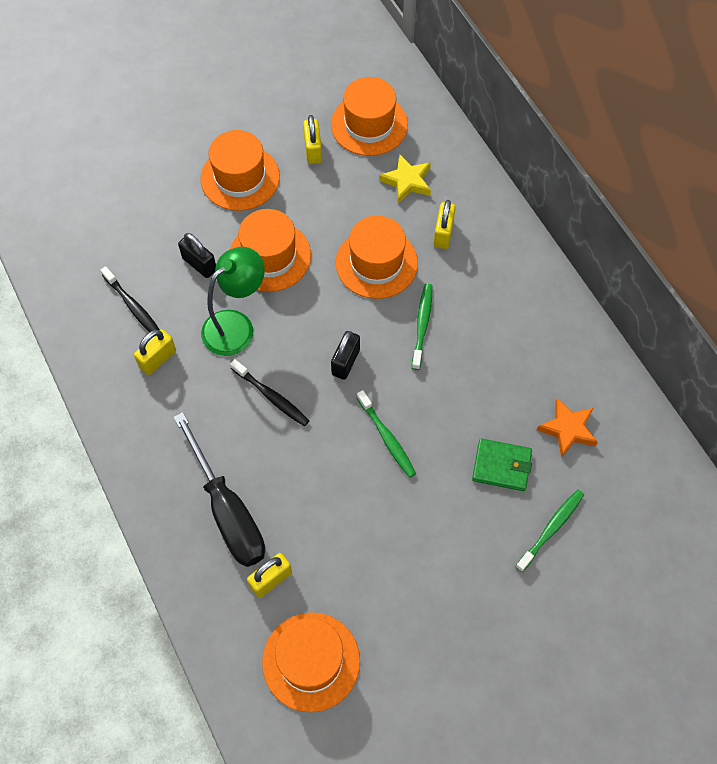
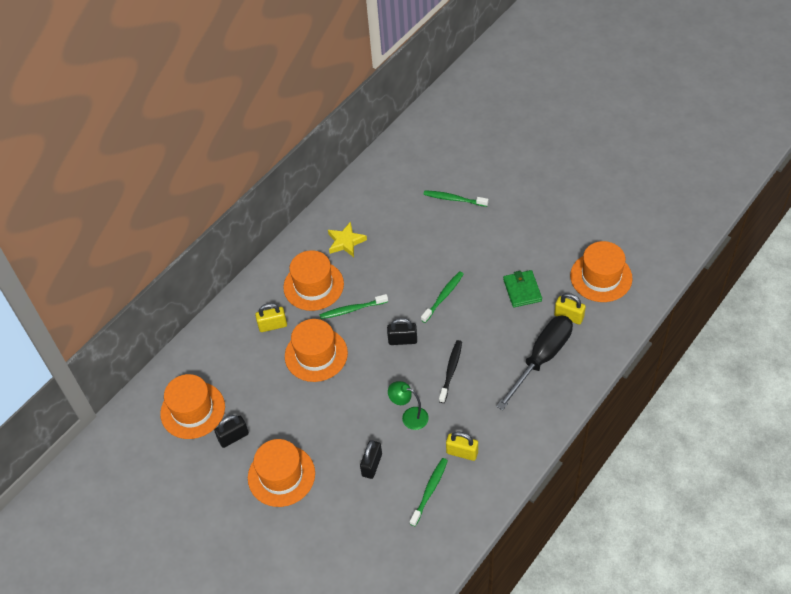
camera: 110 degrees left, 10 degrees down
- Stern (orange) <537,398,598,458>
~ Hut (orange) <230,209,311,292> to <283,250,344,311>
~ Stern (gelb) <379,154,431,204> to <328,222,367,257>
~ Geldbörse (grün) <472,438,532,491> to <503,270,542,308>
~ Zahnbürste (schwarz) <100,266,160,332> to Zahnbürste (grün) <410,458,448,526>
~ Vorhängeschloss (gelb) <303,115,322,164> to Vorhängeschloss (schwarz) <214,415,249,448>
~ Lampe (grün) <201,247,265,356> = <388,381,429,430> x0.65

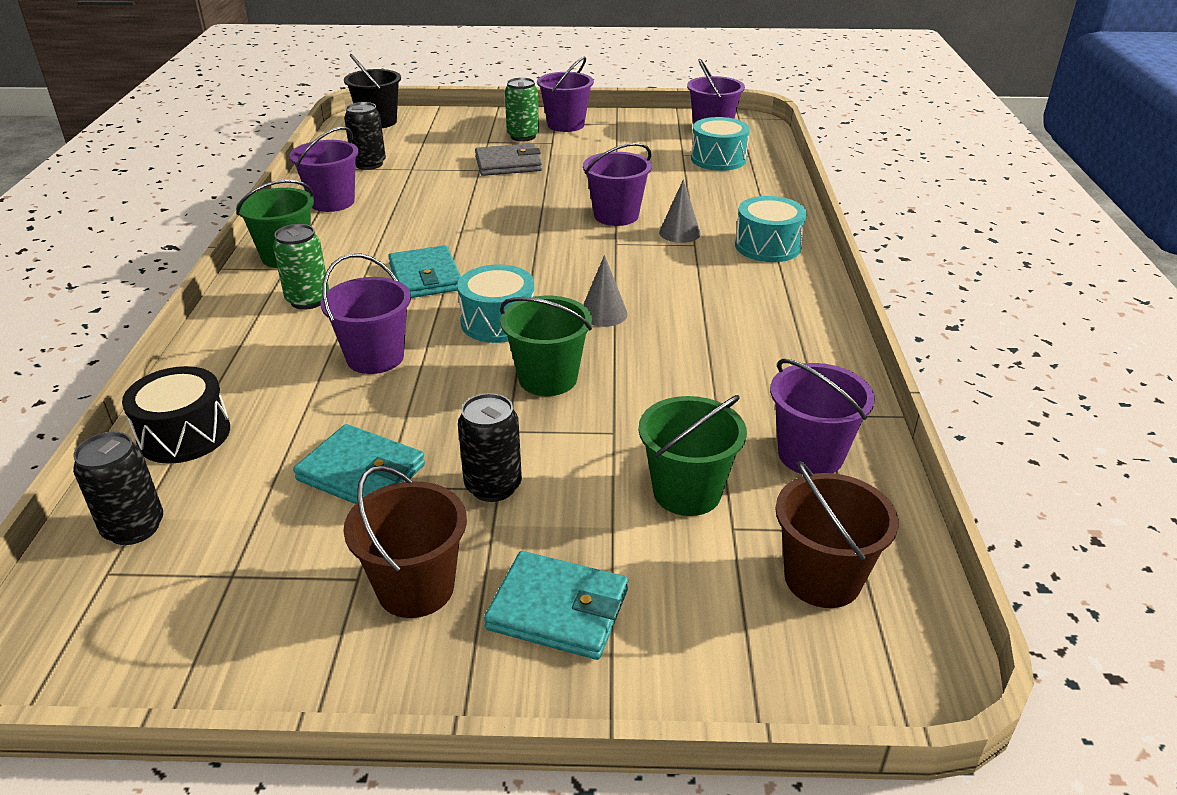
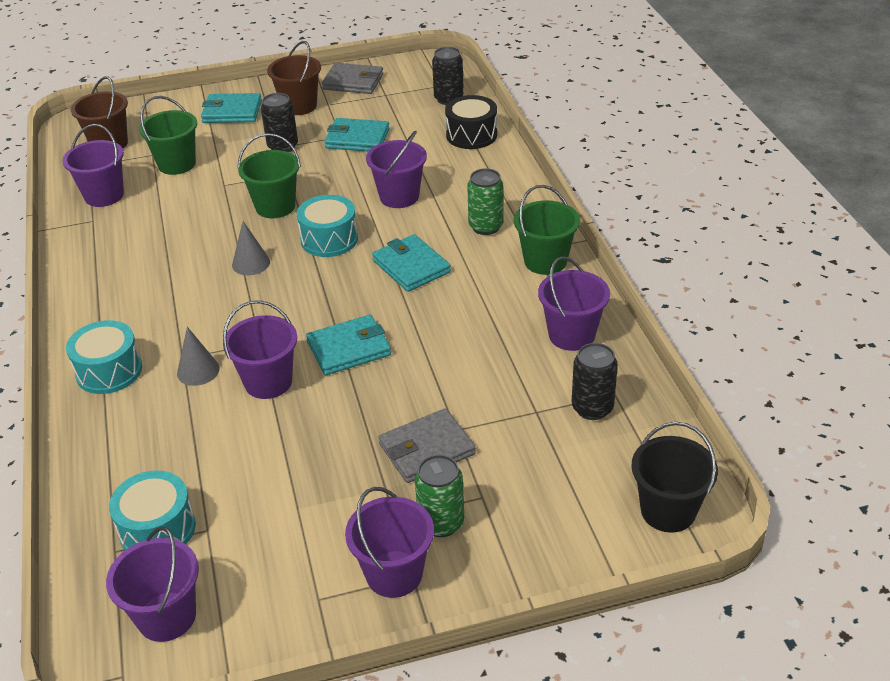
camera: 165 degrees right, 5 degrees up
+ Geldbörse (türkis) <306,315,391,375>
+ Geldbörse (grau) <322,63,383,94>

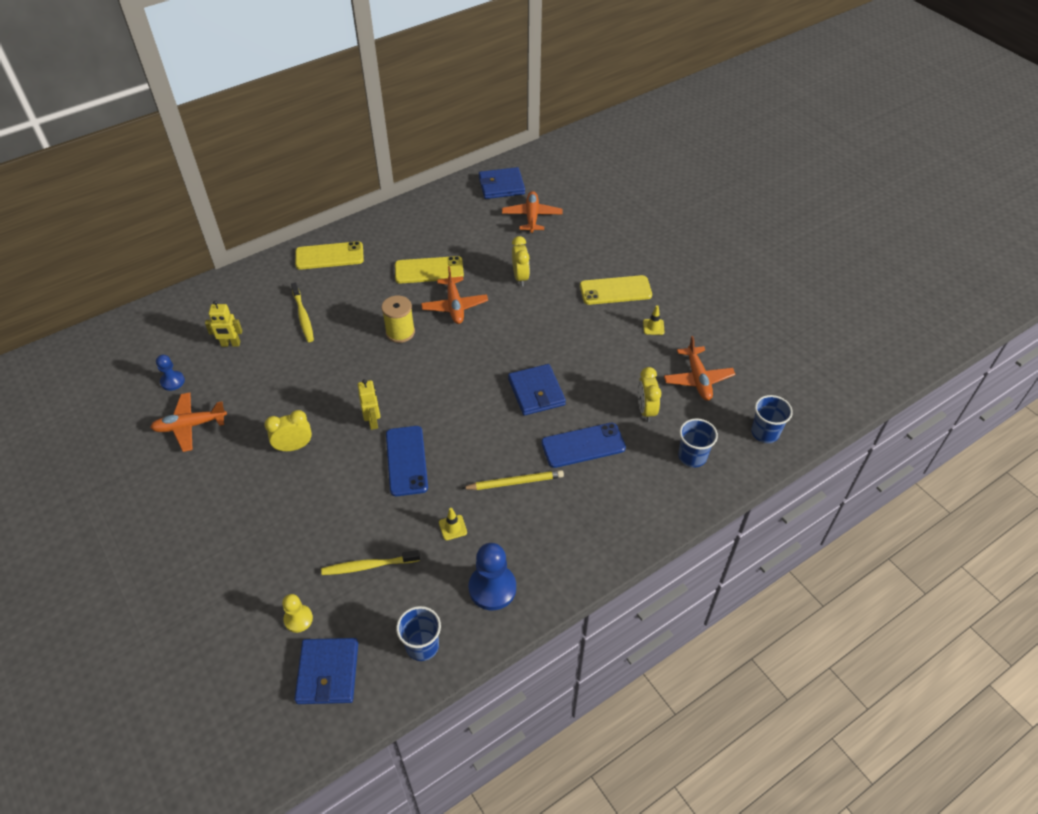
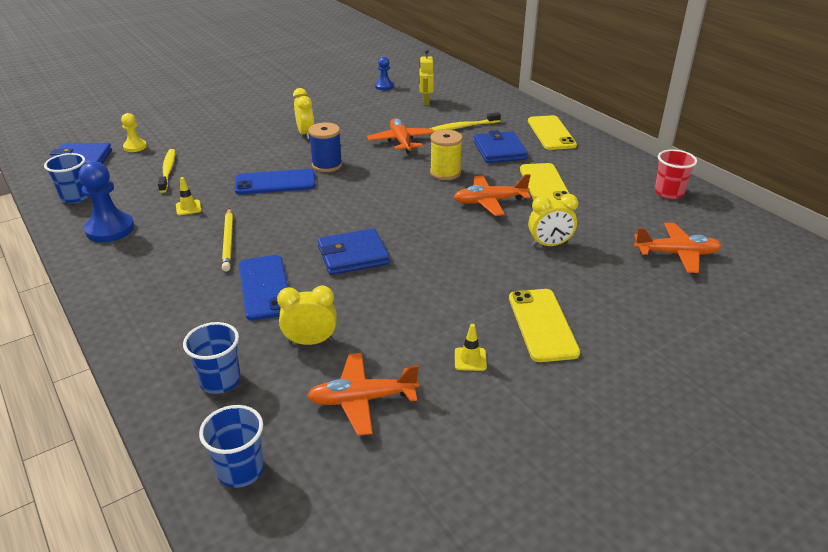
camera: 90 degrees right, 15 degrees down
+ Becher (rot) <655,149,697,199>
~ Flugzeug (orange) <150,392,227,452> to <367,118,434,154>
~ Geldbörse (blau) <479,167,525,199> to <474,130,528,163>
~ Roboter (gelb) <357,379,380,430> to Garnrolle (blau) <309,122,342,172>

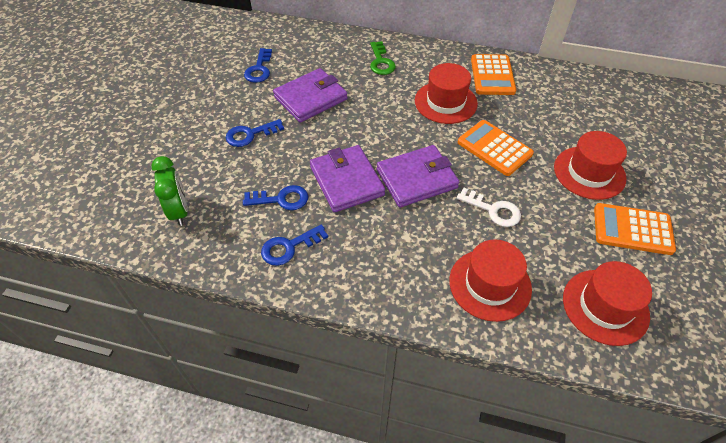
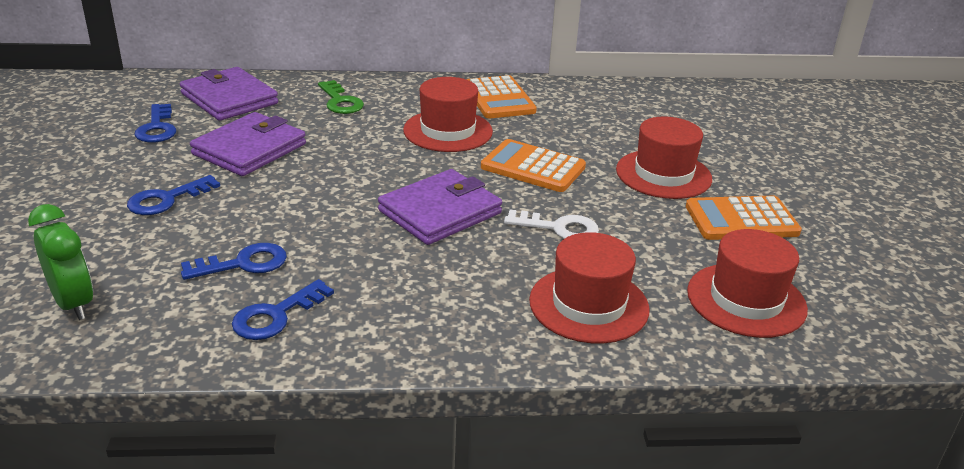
camera: 20 degrees left, 20 degrees down
~ Geldbörse (lila) <310,145,385,212> to <180,67,278,121>

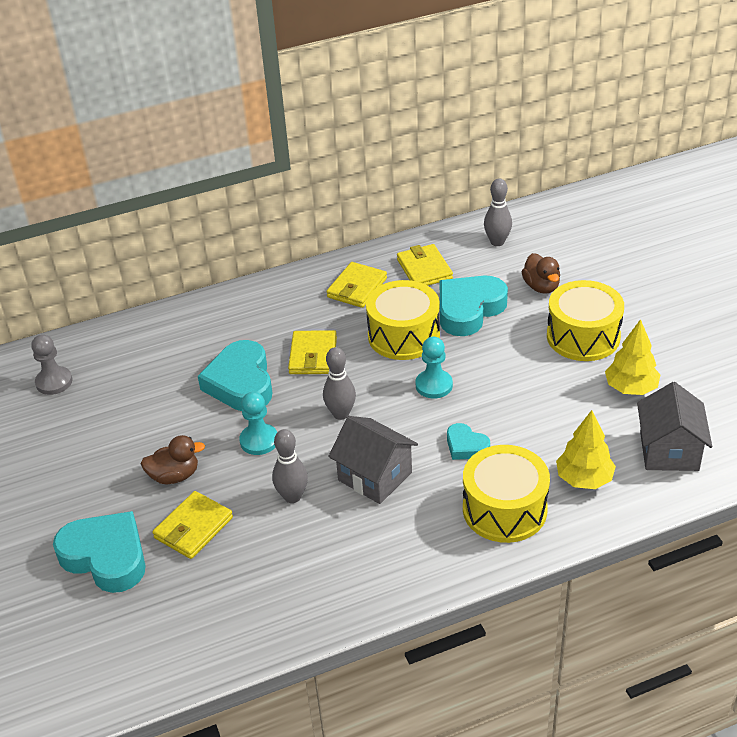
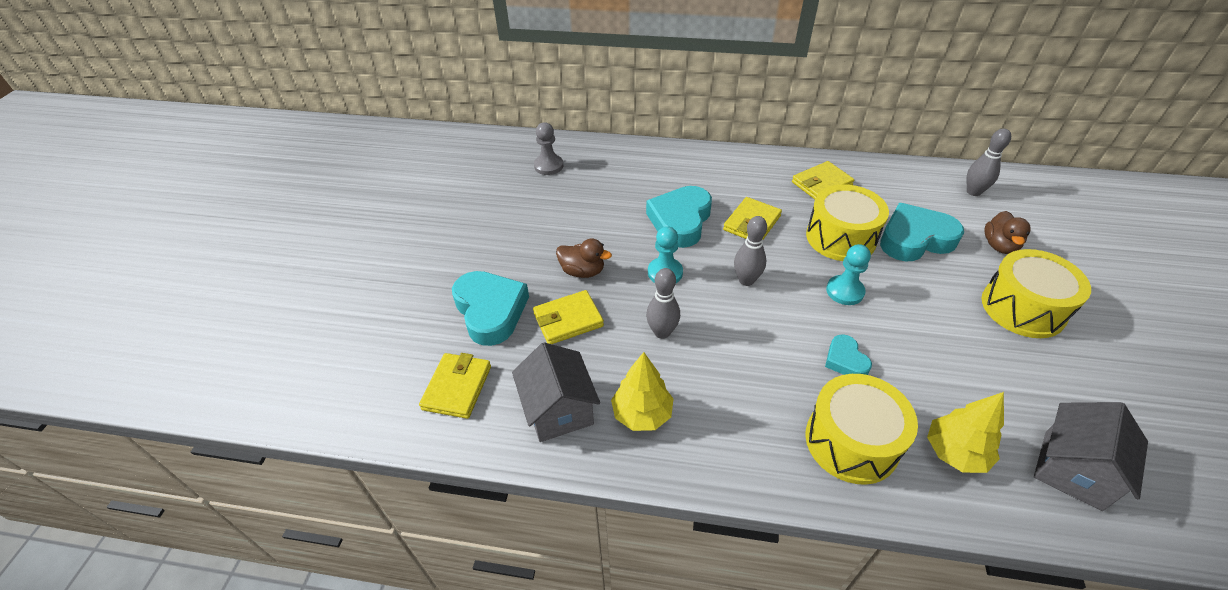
camera: 30 degrees right, 5 degrees up
~ Haus (grau) <328,416,418,504> to <512,342,600,442>
~ Geldbörse (gelb) <397,244,453,286> to <419,353,491,419>
~ Baum (gelb) <605,319,660,395> to <611,352,674,431>

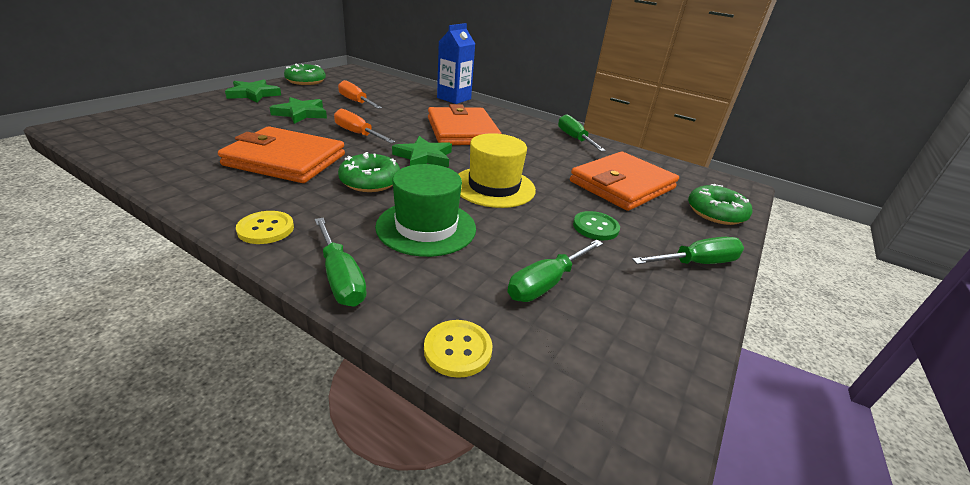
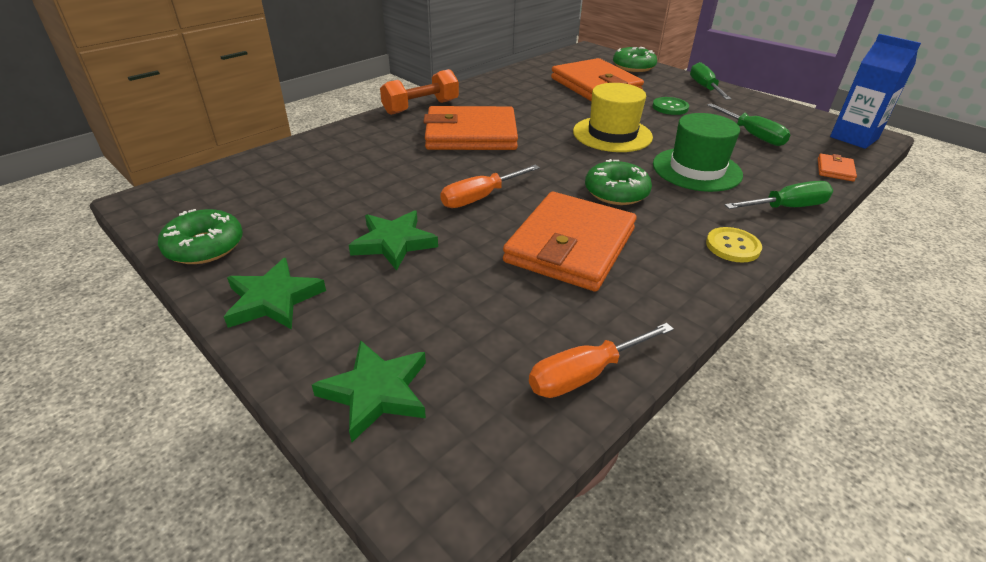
camera: 75 degrees left, 5 degrees up
- Schraubenzieher (grün) <558,114,606,151>
+ Hantel (orange) <380,69,459,115>
~ Schraubenzieher (orange) <338,80,382,109> to <529,323,674,398>
~ Stern (grün) <392,136,452,168> to <312,340,426,442>
~ Getränkekarton (blau) <437,23,475,104> to <830,34,921,149>
~ Knopf (gelb) <424,320,493,378> to Geldbörse (orange) <818,153,857,182>

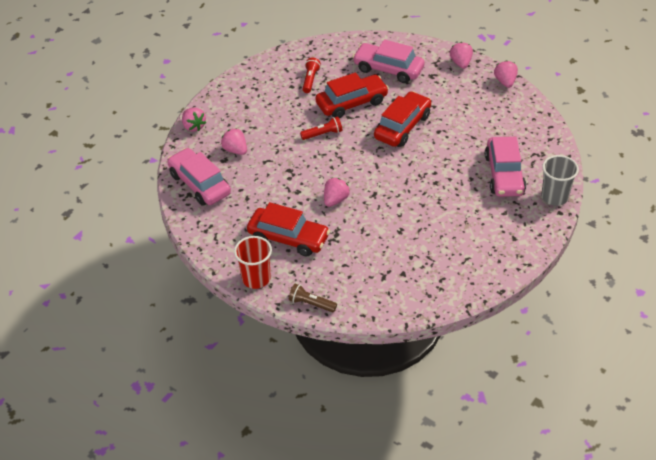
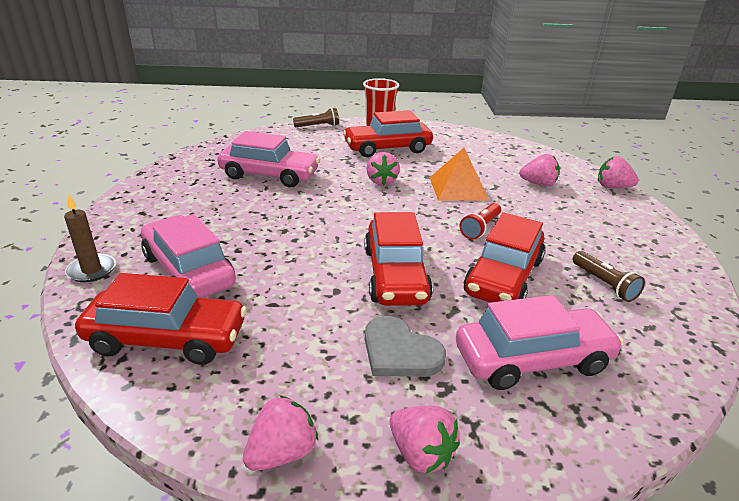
camera: 140 degrees right, 15 degrees down
+ Auto (rot) <75,273,247,365>
+ Herz (grau) <365,316,446,377>
+ Pyramide (orange) <430,148,489,201>
~ Auto (rosa) <167,148,231,206> to <217,131,320,187>
~ Becher (grau) <541,155,579,206> to Kerze (braun) <64,194,116,282>
~ Taschenlampe (rot) <302,58,321,93> to Taschenlampe (braun) <572,251,645,302>
~ Erdbeere (rosa) <494,60,518,88> = <243,395,318,471> 90 degrees counterclockwise

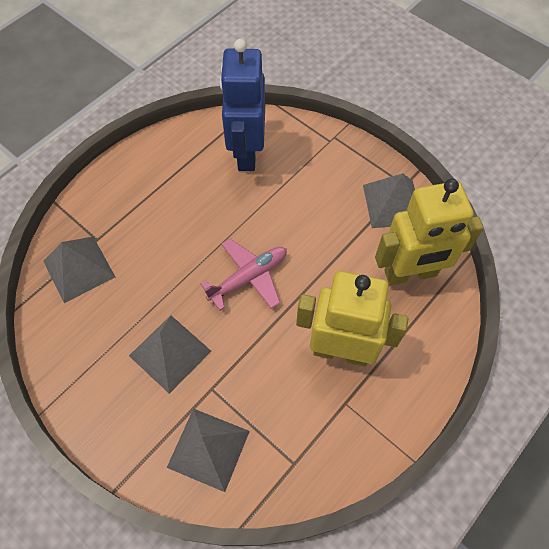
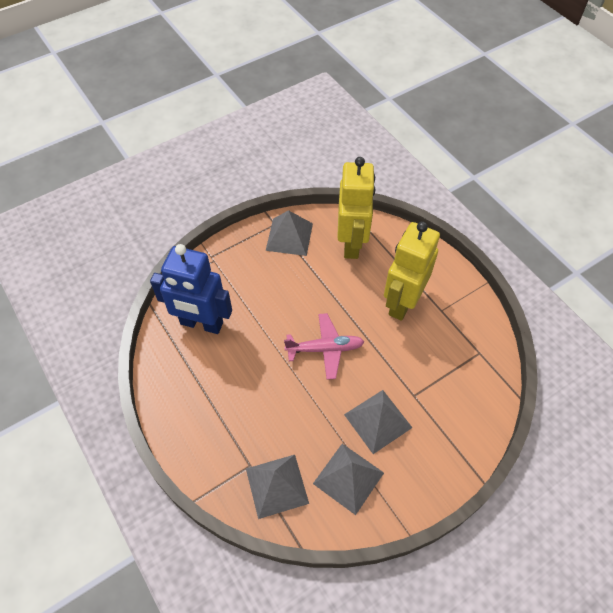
camera: 75 degrees left, 5 degrees down
~ Pyramide (grau) <167,408,250,492> to <313,444,384,515>
~ Flugzeug (rosa) <200,239,287,310> = <284,313,364,380> 105 degrees clockwise

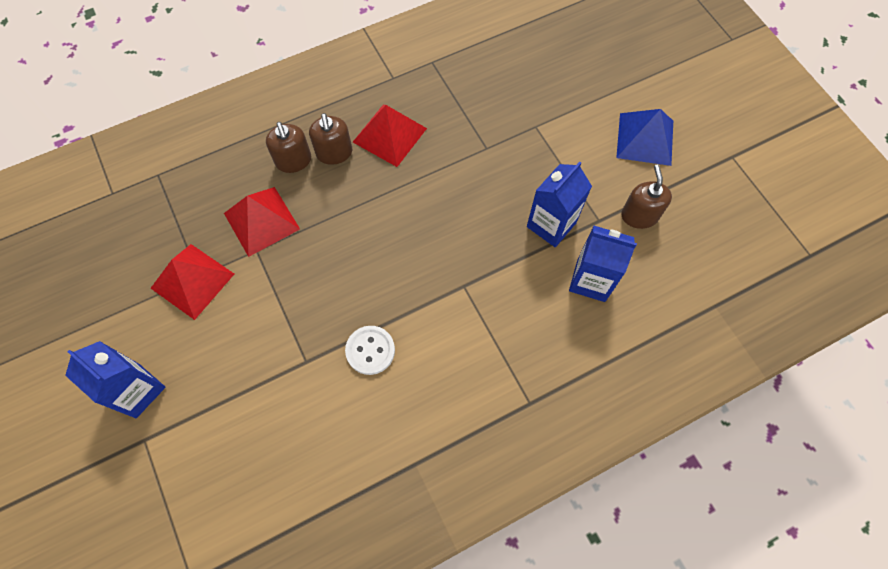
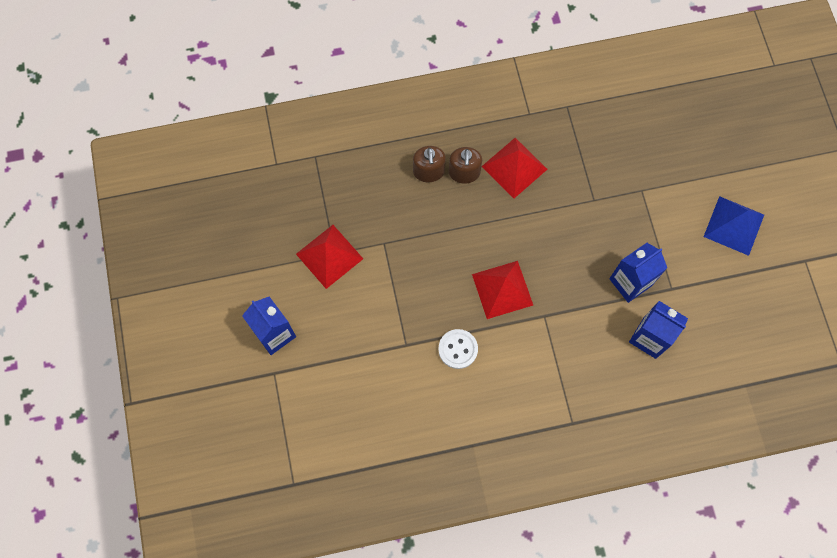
camera: 15 degrees right, 5 degrees up
- Seifenspender (braun) <621,164,672,229>
~ Pyramide (rot) <224,187,300,257> to <472,261,533,319>

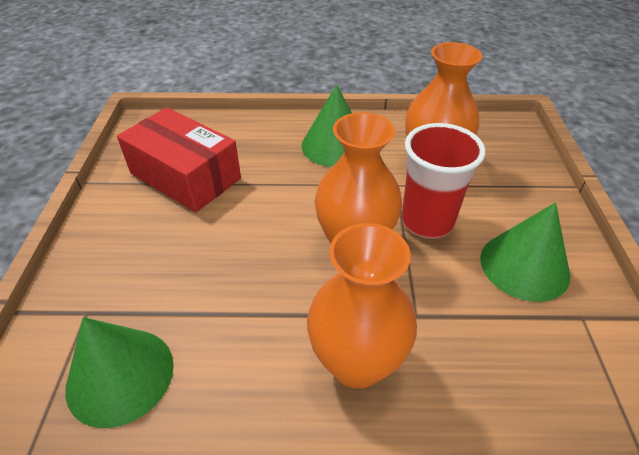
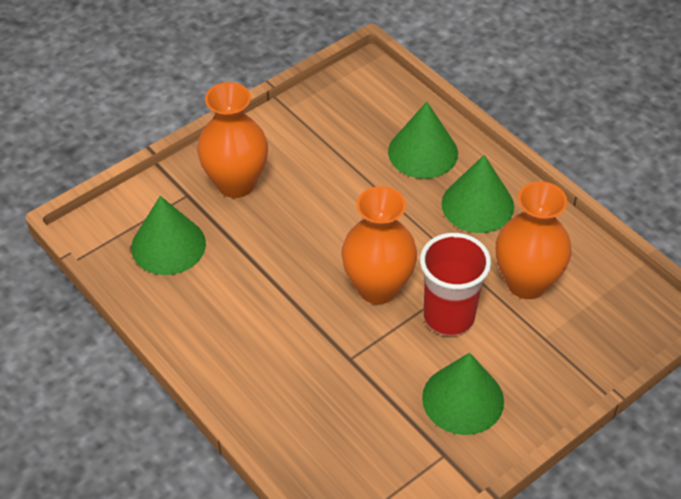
camera: 50 degrees right, 5 degrees up
- Schachtel (rot) <117,107,241,212>
+ Kegel (grün) <388,102,458,179>
~ Vase (orange) <307,223,417,389> to <197,82,268,198>

